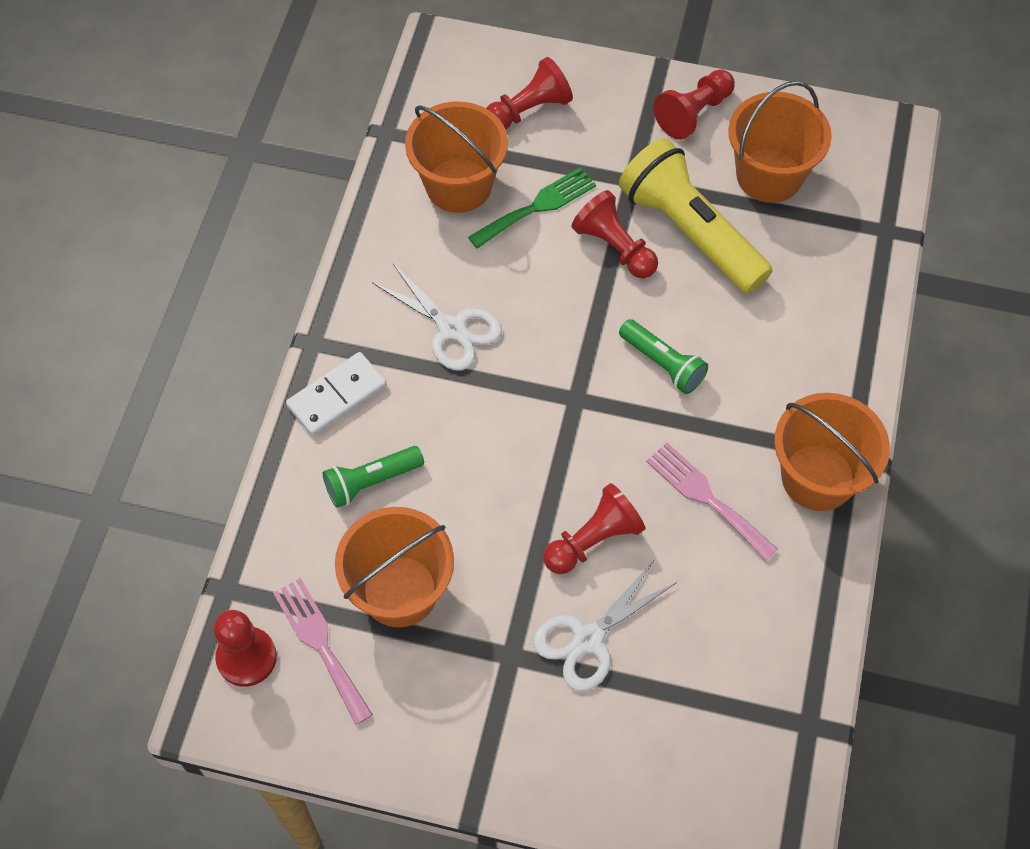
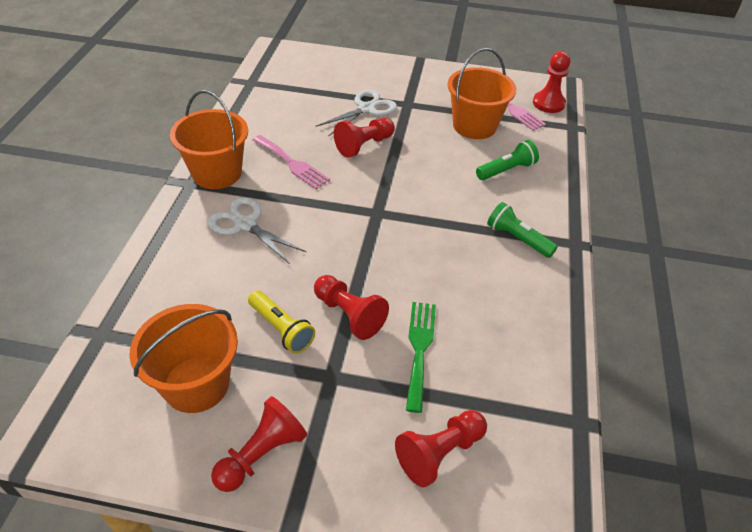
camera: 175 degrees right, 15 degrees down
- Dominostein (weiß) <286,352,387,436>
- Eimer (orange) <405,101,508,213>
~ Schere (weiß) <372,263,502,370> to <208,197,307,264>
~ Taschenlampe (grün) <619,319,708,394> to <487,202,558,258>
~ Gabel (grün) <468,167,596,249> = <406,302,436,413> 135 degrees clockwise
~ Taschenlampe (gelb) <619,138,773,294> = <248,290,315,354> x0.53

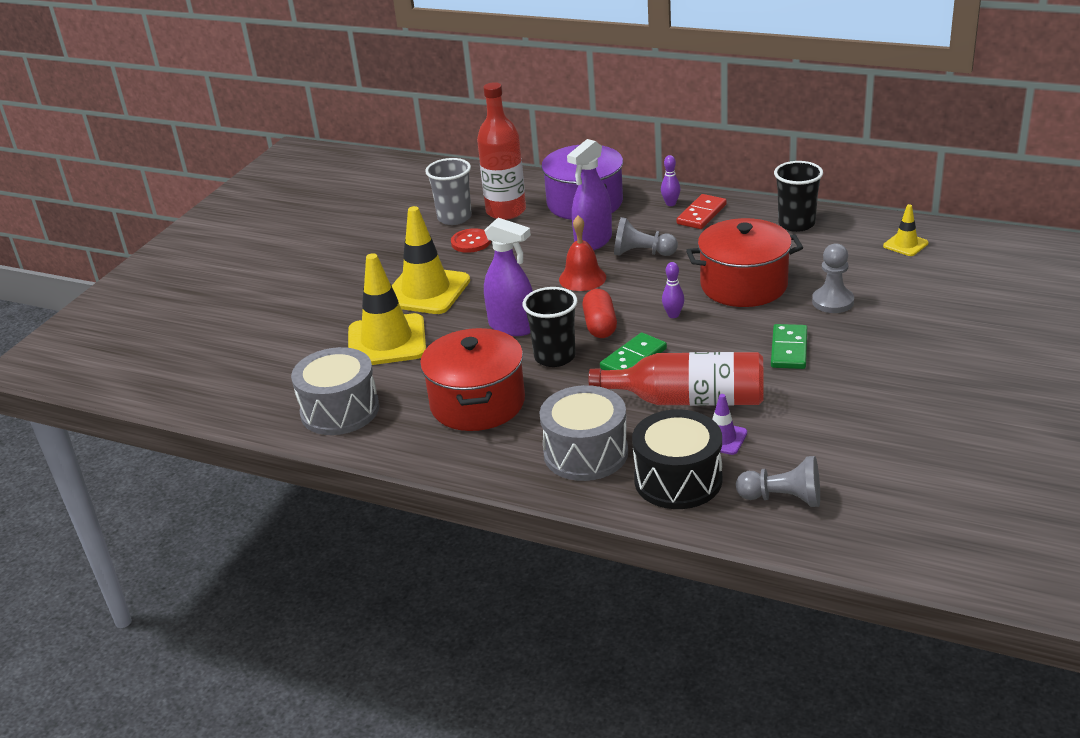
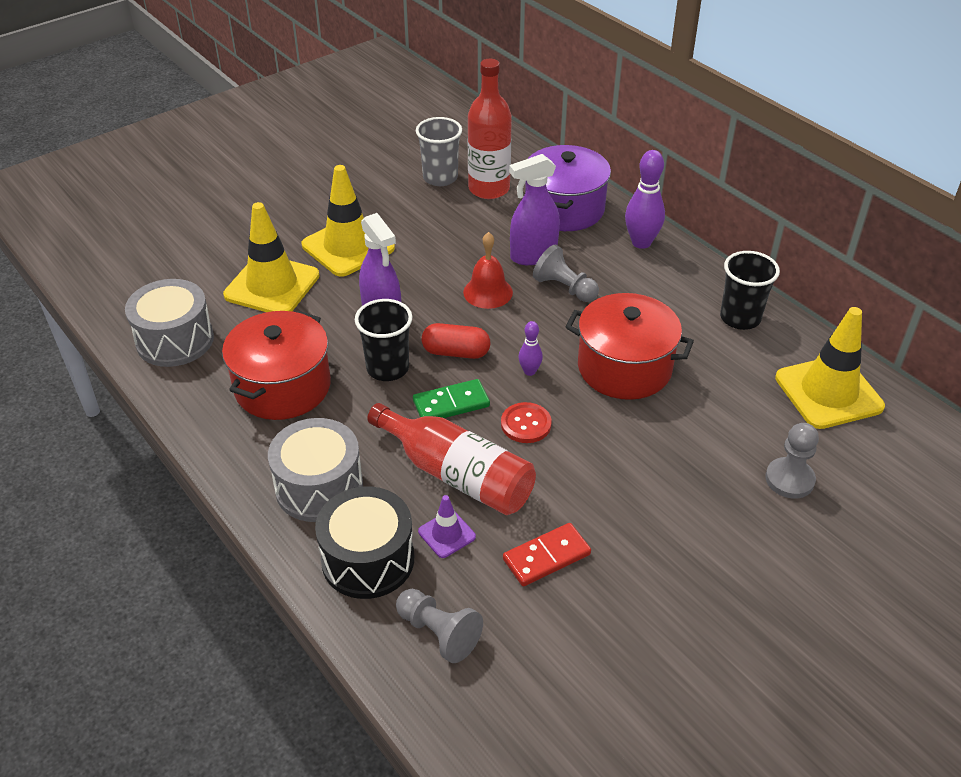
camera: 25 degrees right, 10 degrees up
- Dominostein (grün) <771,324,807,369>
~ Knopf (rot) <451,228,491,253> to <501,402,552,443>
~ Dominostein (rot) <676,194,727,229> to <503,523,591,586>
~ Bauer (grau) <812,243,854,313> to <765,423,819,499>
~ Kapsel (rot) <582,289,617,338> = <422,323,490,359> 75 degrees clockwise
~ Bowlingkegel (lila) <661,155,680,206> = <625,150,665,249> x1.85
~ Leitkegel (gelb) <883,204,929,256> = <775,307,885,429> x2.11

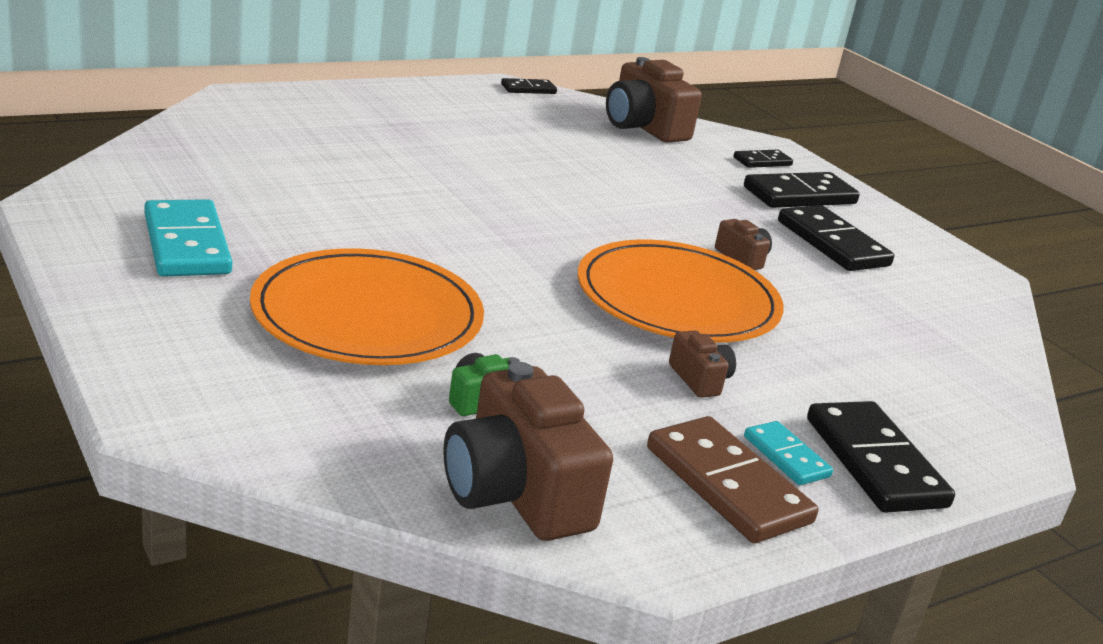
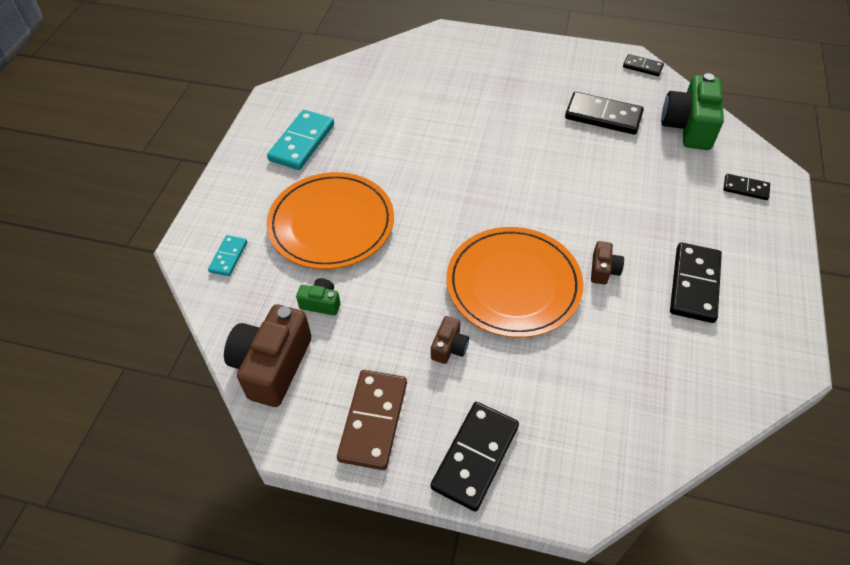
camera: 50 degrees right, 25 degrees up
~ Dominostein (schwarz) <744,172,860,208> to <565,92,644,135>
~ Dominostein (türkis) <744,421,833,485> to <208,235,247,276>
~ Kamera (braun) <606,57,702,143> to Kamera (grün) <661,73,724,150>

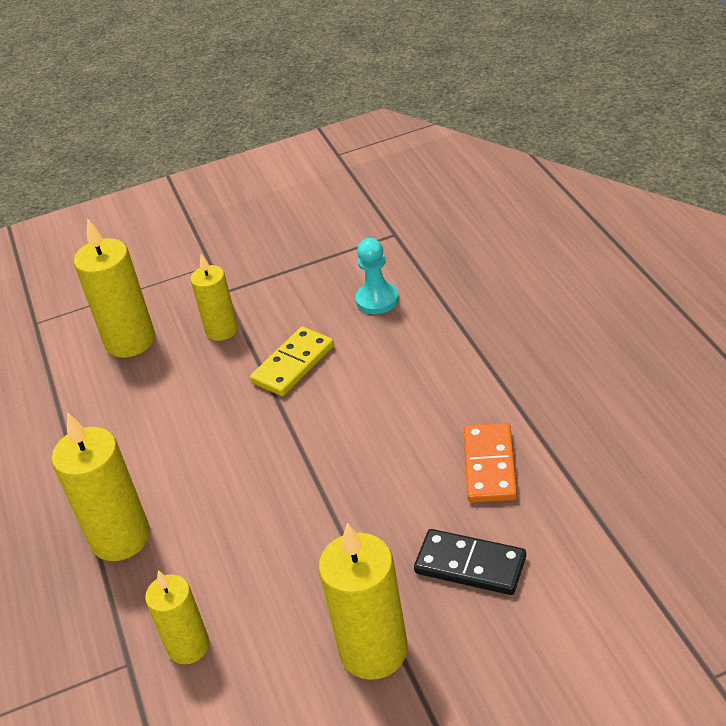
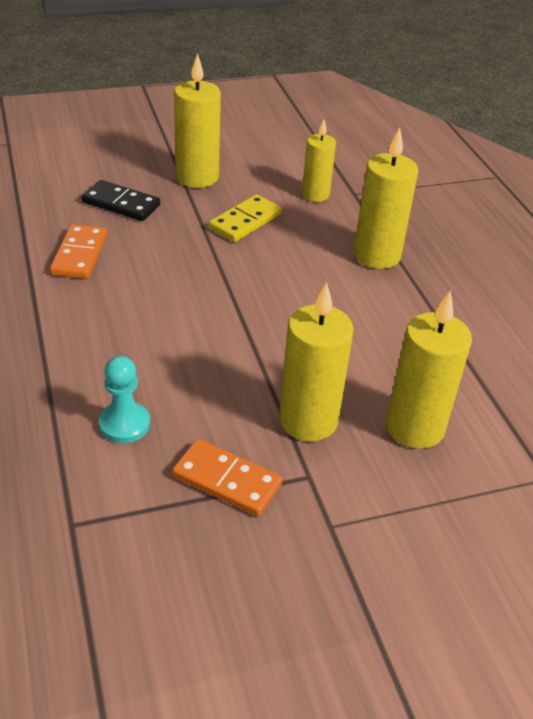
camera: 175 degrees right, 0 degrees up
+ Dominostein (orange) <172,439,282,516>
~ Dominostein (gelb) <250,327,334,396> to <209,194,282,242>
~ Kerze (gelb) <190,254,238,341> = <279,282,354,442> x1.56

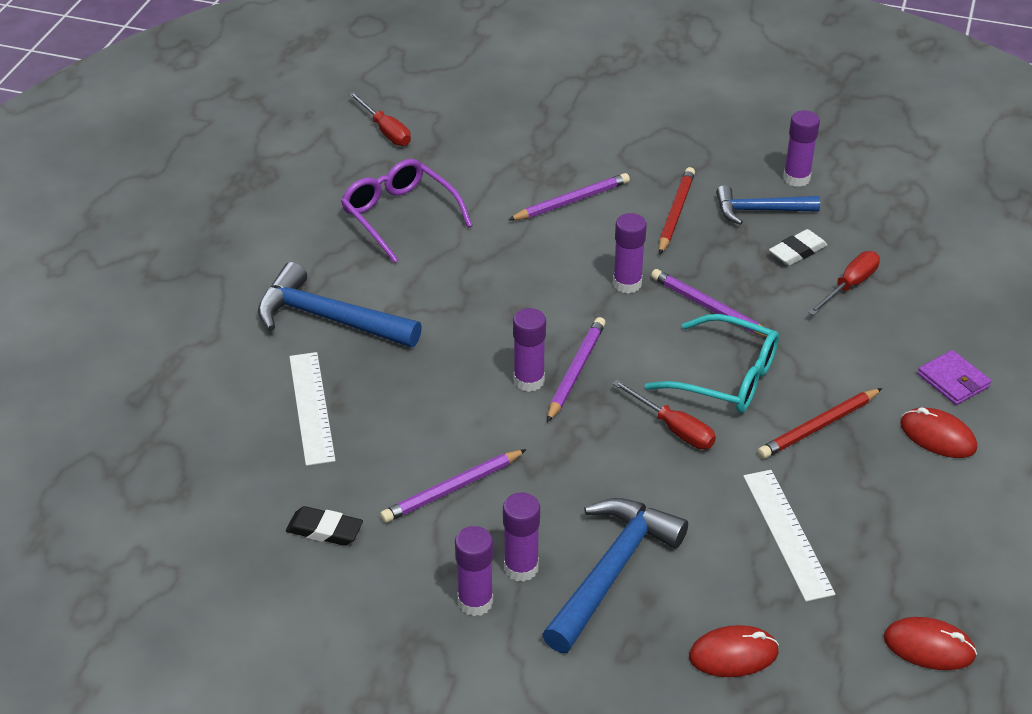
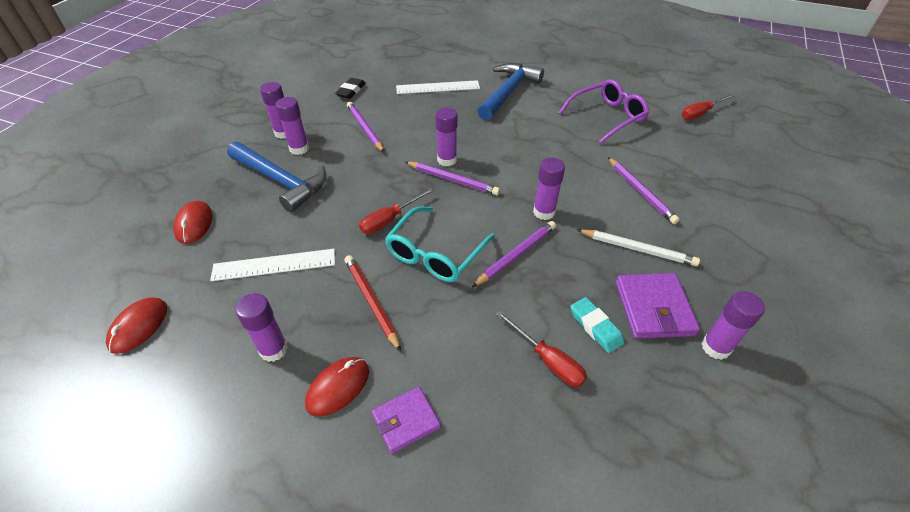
camera: 95 degrees right, 5 degrees up
+ Klebestift (lila) <235,293,288,362>
~ Hammer (blau) <716,185,820,225> to Geldbörse (lila) <616,273,700,339>
~ Bleistift (rot) <659,167,695,255> to Bleistift (weiß) <577,229,700,266>
~ Radiergummi (weiß) <769,229,827,266> to Radiergummi (türkis) <571,297,624,353>

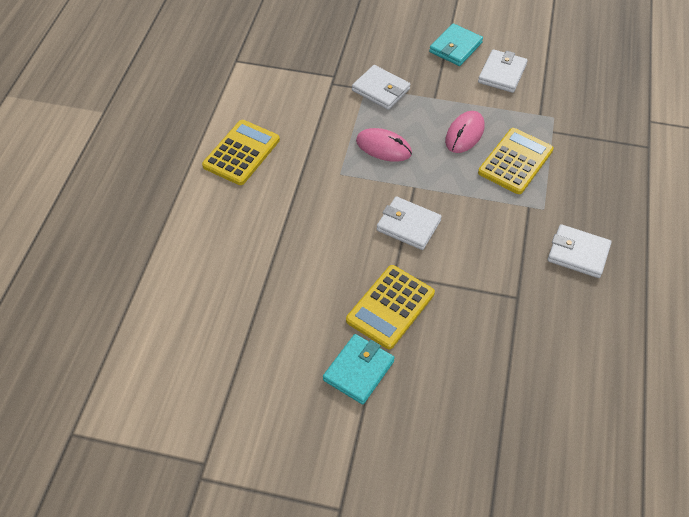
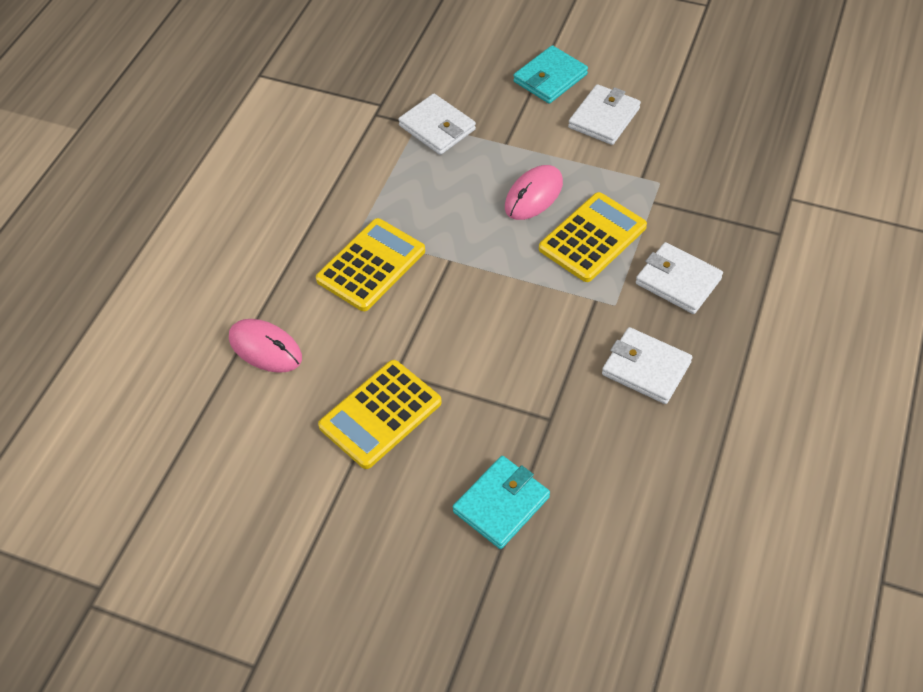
camera: 10 degrees right, 0 degrees up
~ Taschenrechner (gelb) <202,120,280,185> to <316,218,425,311>
~ Geldbörse (türkis) <323,334,395,405> to <453,456,550,549>
~ Computermaus (rosa) <356,128,412,162> to <229,319,302,373>
~ Geldbörse (weiß) <377,196,442,250> to <636,242,723,314>

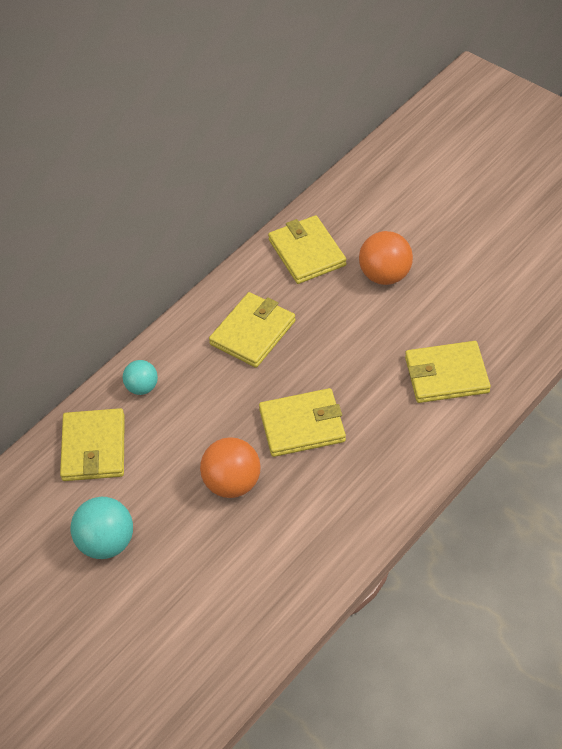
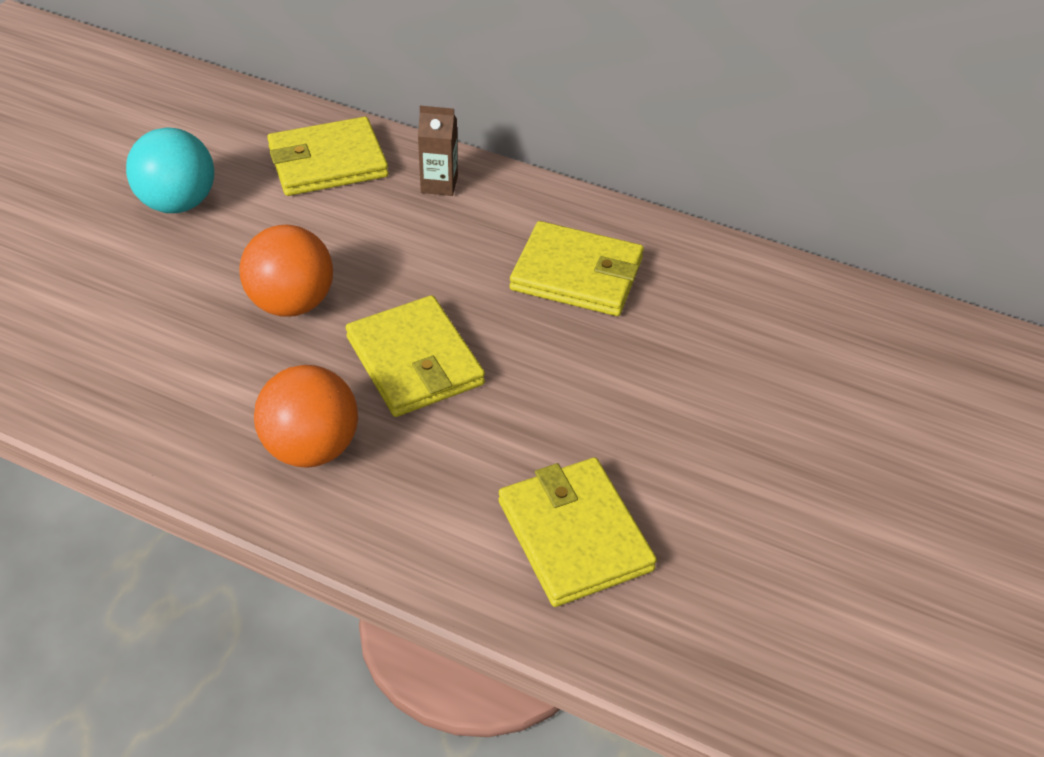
camera: 70 degrees right, 5 degrees down
- Geldbörse (gelb) <268,215,346,284>
~ Ball (orange) <359,231,413,285> to <254,365,358,468>
~ Ball (türkis) <123,360,158,395> to Getränkekarton (braun) <418,106,458,196>

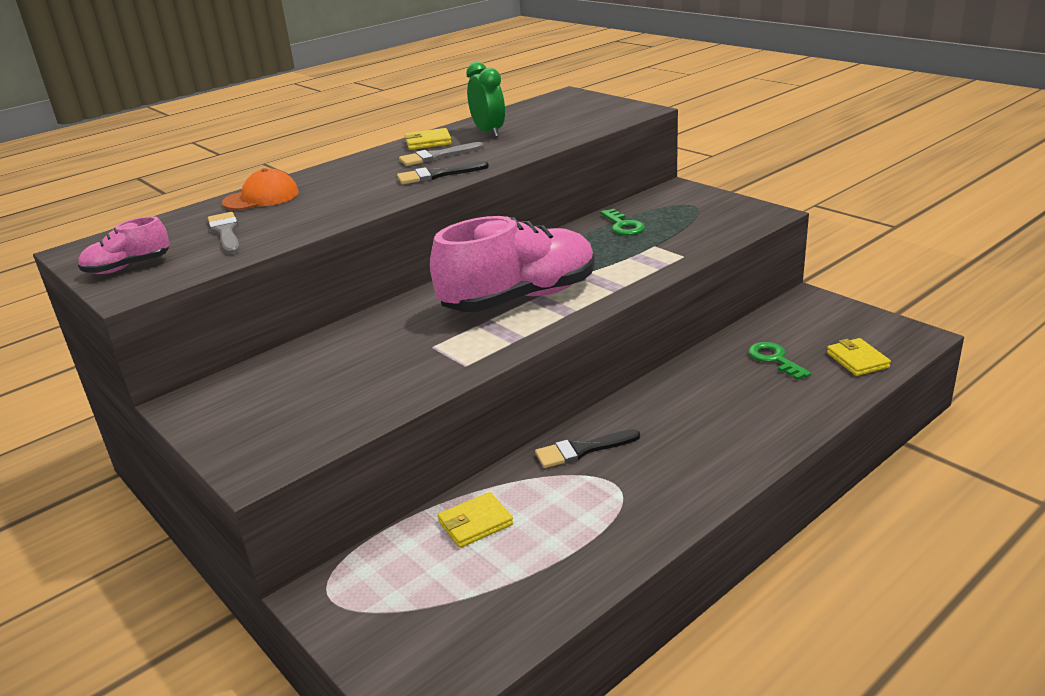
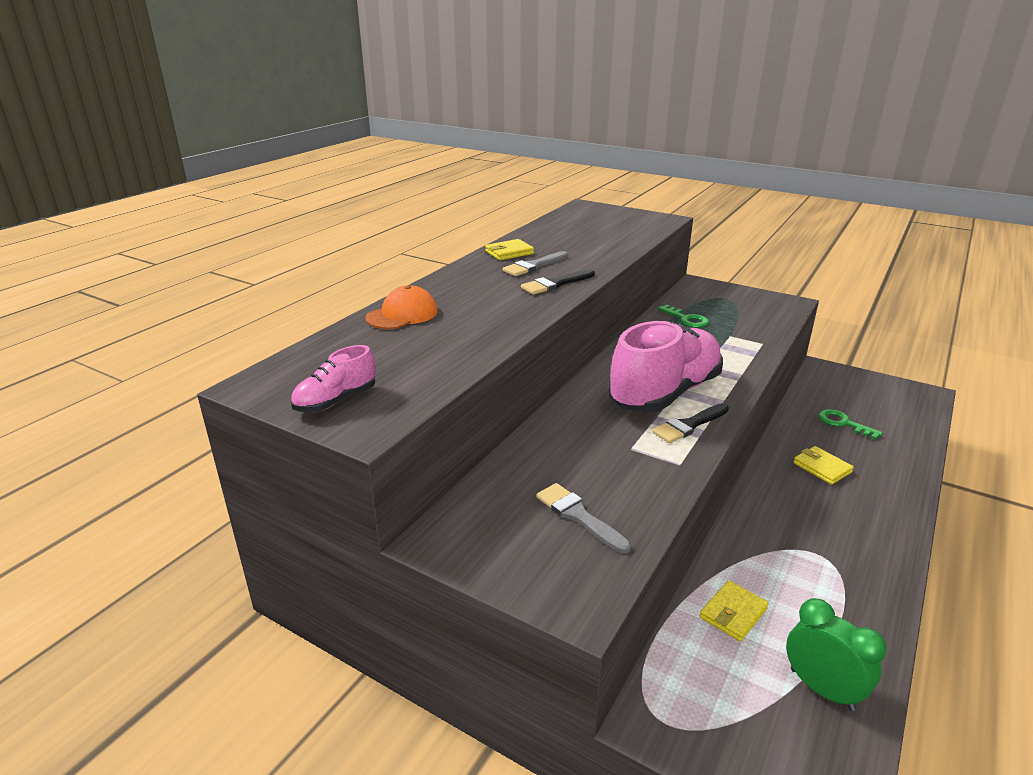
camera: 20 degrees left, 0 degrees up
~ Pinsel (grau) <208,212,240,255> to <536,483,631,553>
~ Wecker (grün) <466,62,505,137> to <786,598,887,711>
~ Pinsel (schwarz) <535,429,640,468> to <652,403,729,443>
~ Geldbörse (gelb) <827,338,891,376> to <793,446,854,485>

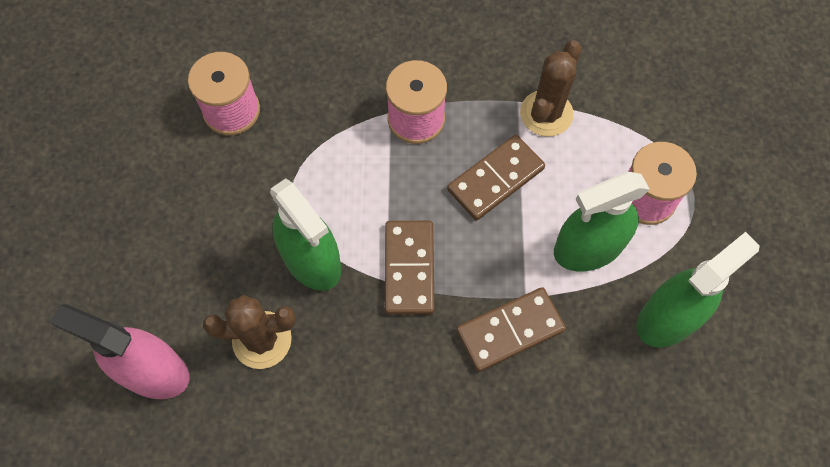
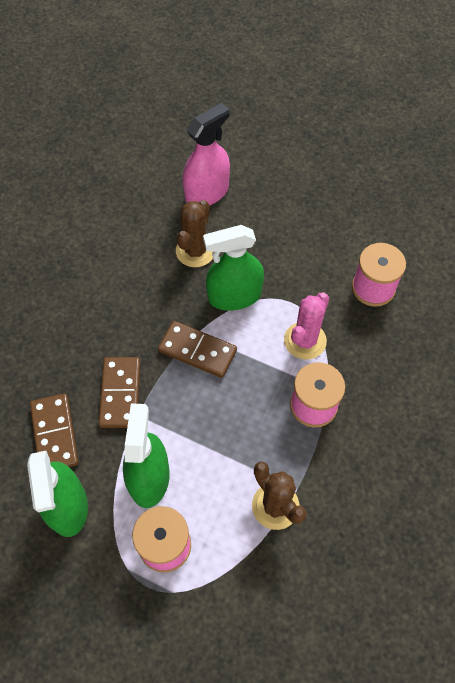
camera: 115 degrees right, 5 degrees down
+ Kaktus (rosa) <284,293,329,360>
~ Dominostein (braun) <447,135,545,221> to <30,393,79,467>

